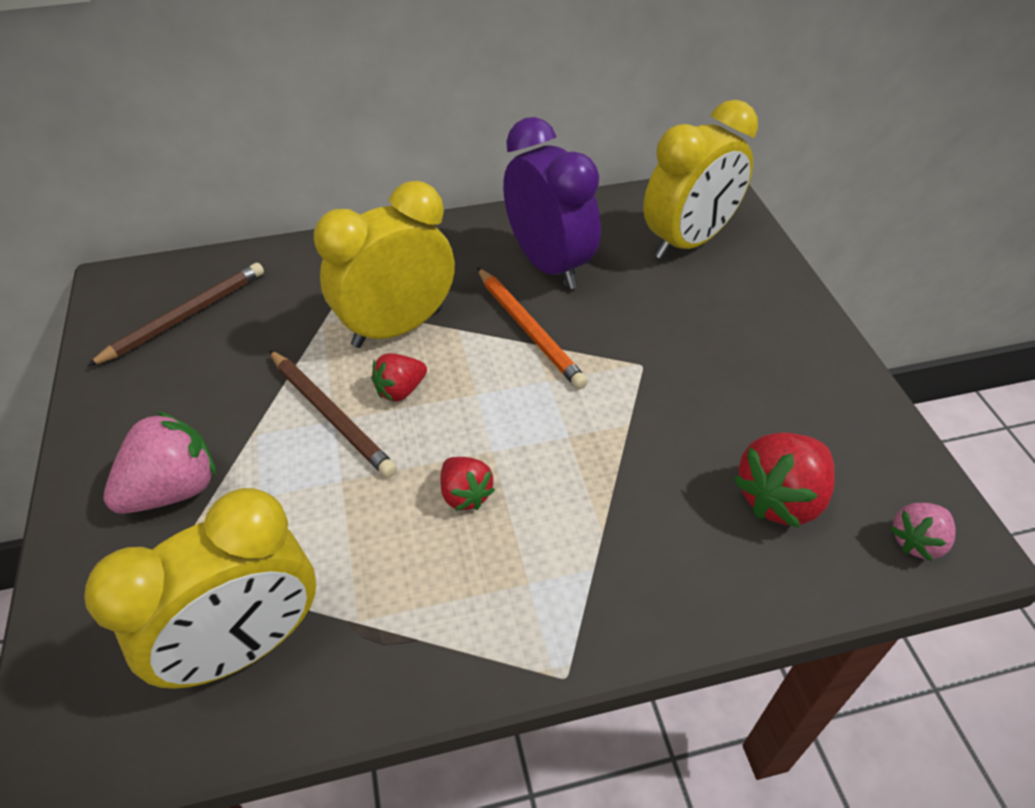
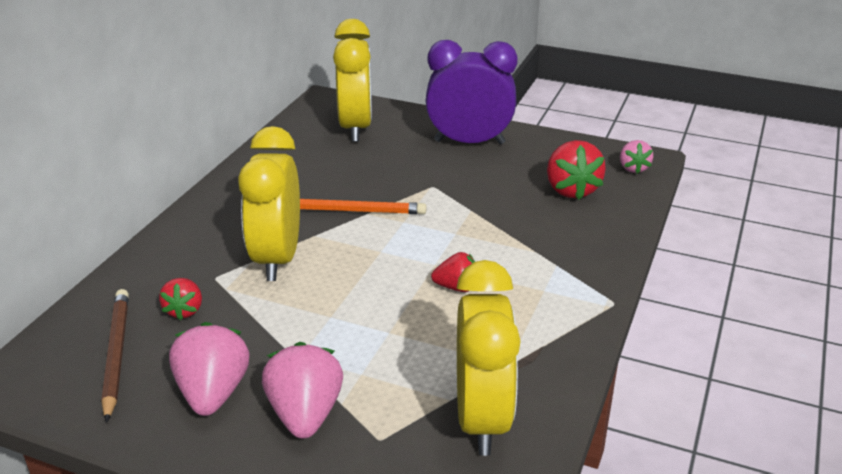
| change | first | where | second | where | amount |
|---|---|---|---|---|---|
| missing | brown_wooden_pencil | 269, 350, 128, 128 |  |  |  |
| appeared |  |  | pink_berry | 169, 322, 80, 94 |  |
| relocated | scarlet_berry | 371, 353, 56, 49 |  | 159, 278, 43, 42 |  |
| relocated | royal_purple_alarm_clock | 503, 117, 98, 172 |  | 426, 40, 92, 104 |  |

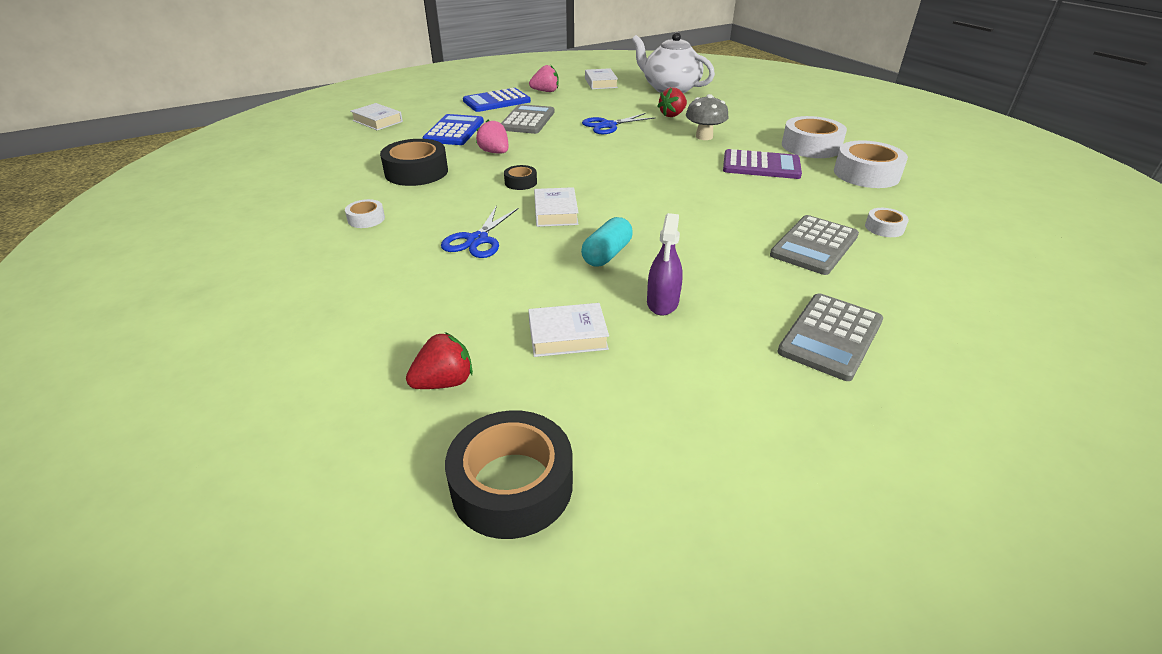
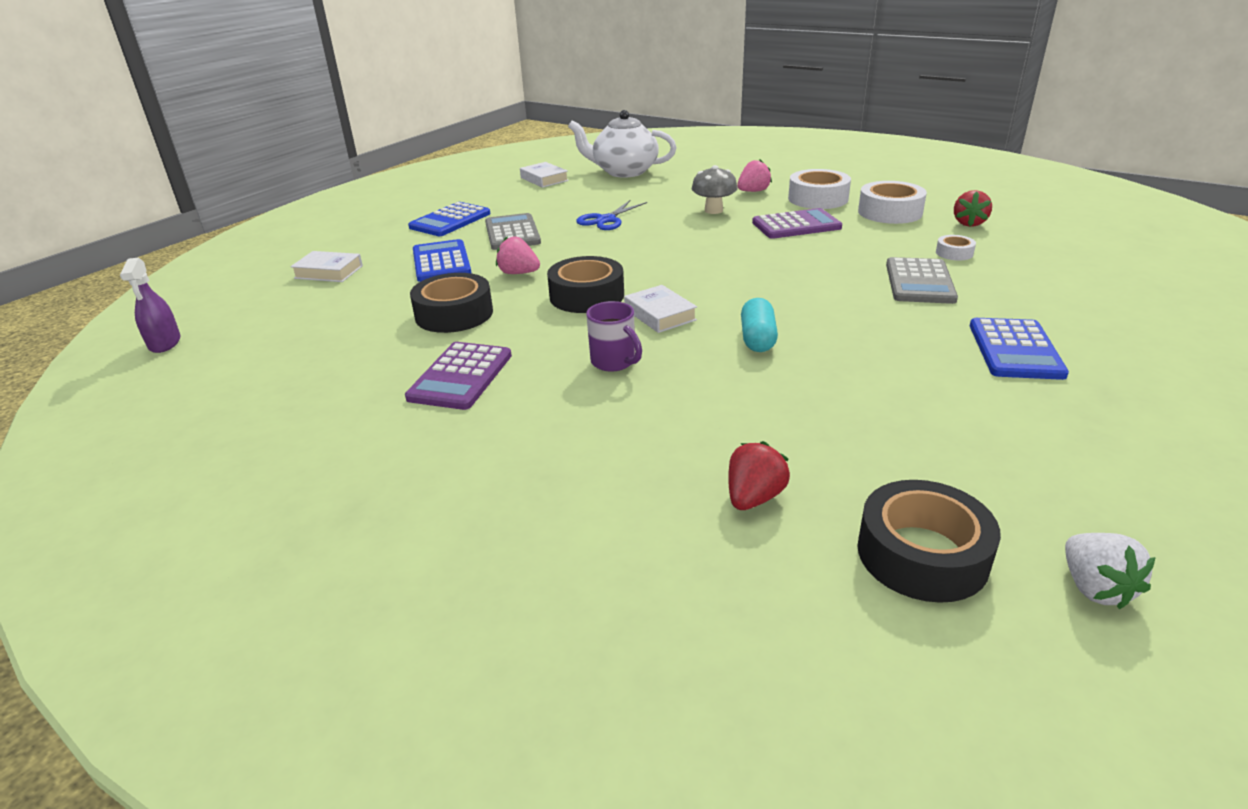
| change | first | where | second | where | amount |
|---|---|---|---|---|---|
| missing | pure_white_hardcover | 528, 303, 81, 54 |  |  |  |
| appeared |  |  | pure_white_berry | 1065, 533, 91, 77 |  |
| relocated | pink_berry | 529, 65, 30, 27 |  | 737, 160, 35, 32 |  |
| relocated | royal_purple_sprayer | 647, 213, 36, 103 |  | 120, 257, 60, 96 |  |
| relocated | scarlet_berry | 657, 87, 30, 30 |  | 954, 190, 38, 37 |  |
| exchanged | pure_white_roll_of_tape | 345, 199, 40, 29 | royal_purple_calculator | 405, 342, 107, 68 |  |
| exchanged | blue_scissors | 441, 205, 78, 53 | royal_purple_coffee_mug | 586, 301, 56, 70 |  |
| colour | ash-grey_calculator | 777, 293, 106, 88 | blue_calculator | 970, 318, 99, 62 |  |
| size | jet-black_roll_of_tape | 504, 165, 33, 25 |  | 547, 256, 77, 57 | x1.98 |

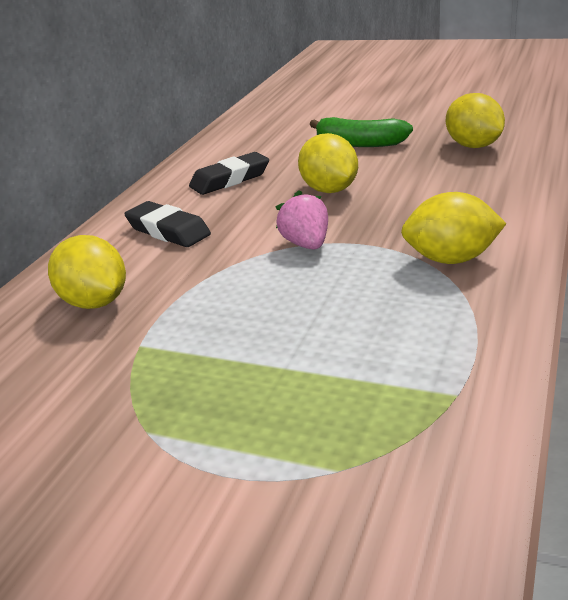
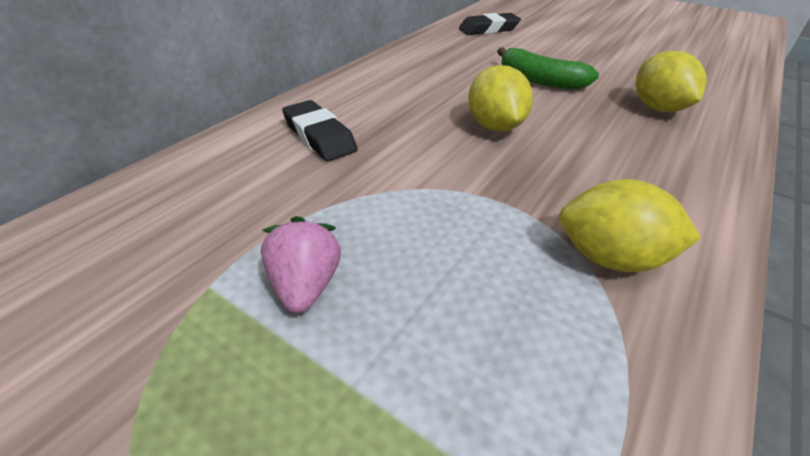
| change | first | where | second | where | amount |
|---|---|---|---|---|---|
| missing | golden_toy_lemon | 48, 235, 78, 74 |  |  |  |
| relocated | jet-black_gum_eraser | 189, 152, 80, 43 |  | 459, 13, 62, 22 |  |
| relocated | pink_berry | 276, 190, 52, 60 |  | 261, 216, 80, 97 |  |

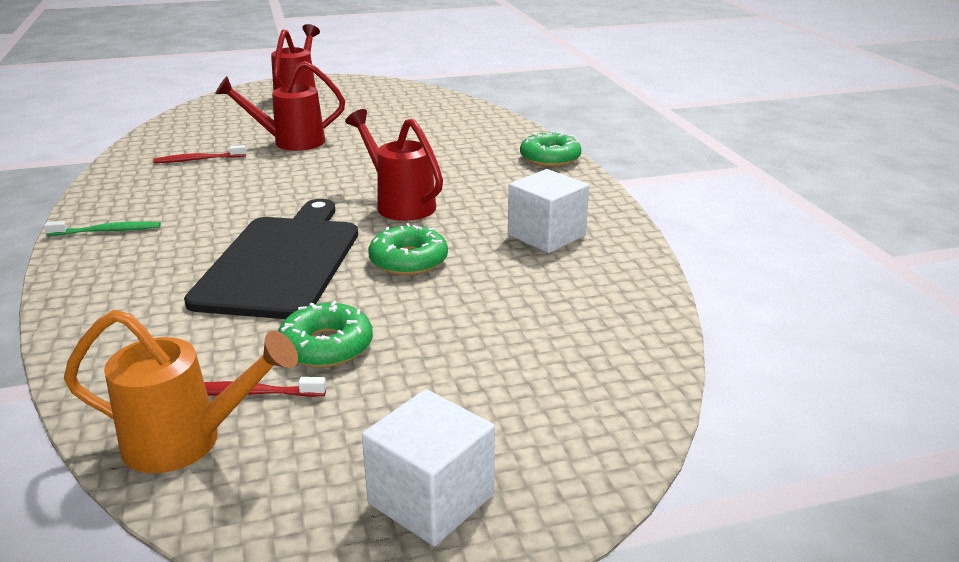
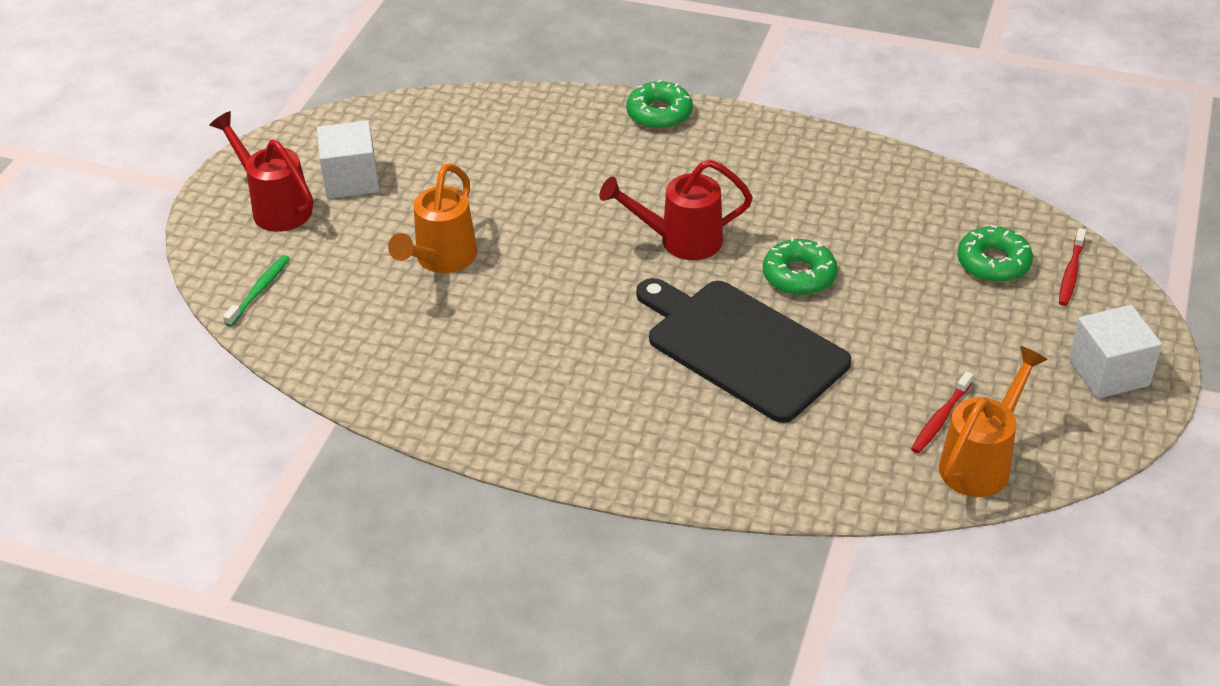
| change | first | where | second | where | amount |
|---|---|---|---|---|---|
| relocated | emerald_tooth_brush | 44, 221, 116, 15 |  | 223, 255, 67, 72 |  |
| relocated | scarlet_tooth_brush | 153, 145, 93, 18 |  | 1059, 228, 27, 78 |  |
| relocated | emerald_glazed_donut | 278, 301, 95, 67 |  | 957, 225, 76, 57 |  |
| relocated | pure_white_block | 508, 169, 81, 84 |  | 317, 120, 62, 79 |  |
| colour | scarlet_watering_pot | 215, 61, 130, 90 | orange-coloured_watering_pot | 388, 164, 89, 109 |  |

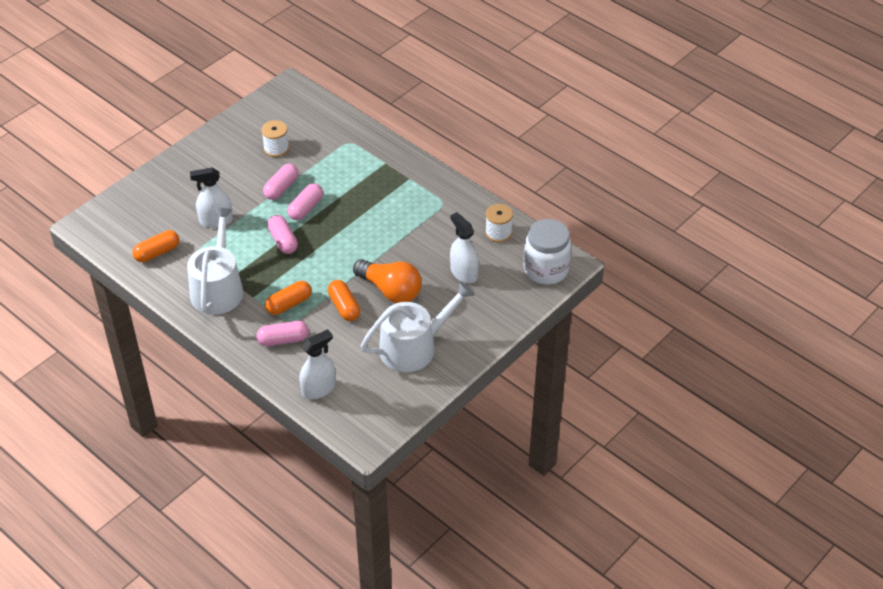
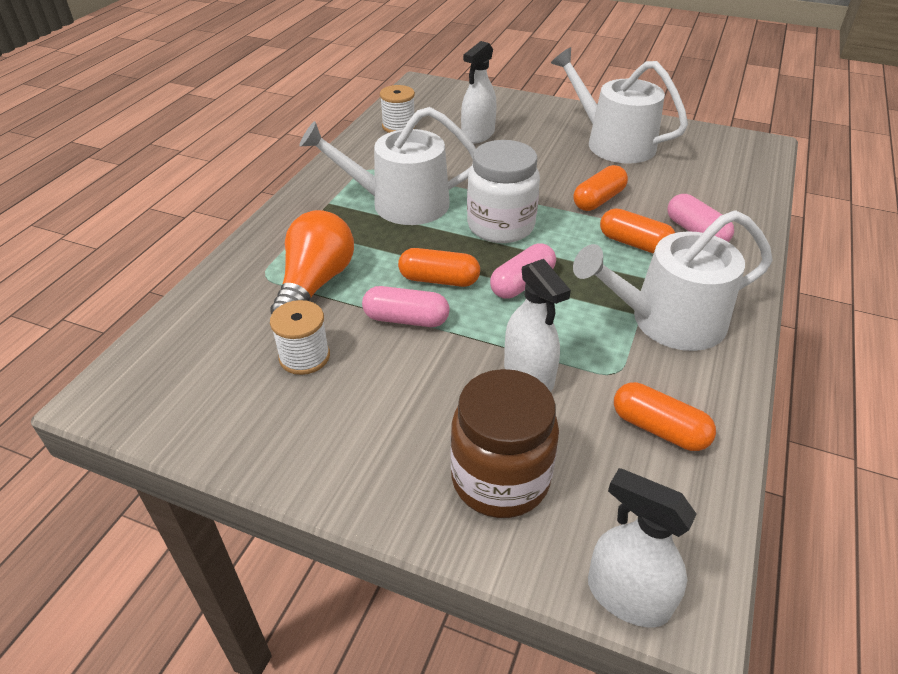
| change | first | where | second | where | amount |
|---|---|---|---|---|---|
| appeared |  |  | pure_white_watering_pot | 299, 107, 177, 118 |  |
| appeared |  |  | brown_jam_jar | 451, 369, 108, 149 |  |
| relocated | pure_white_sprayer | 299, 329, 37, 70 |  | 588, 468, 109, 159 |  |
| relocated | orange-coloured_light_bulb | 353, 259, 69, 44 |  | 270, 210, 84, 105 |  |
| relocated | pure_white_jam_jar | 524, 219, 47, 66 |  | 467, 140, 73, 103 |  |
| colour | pink_capsule | 287, 183, 36, 37 | orange-coloured_capsule | 398, 248, 82, 39 |  |

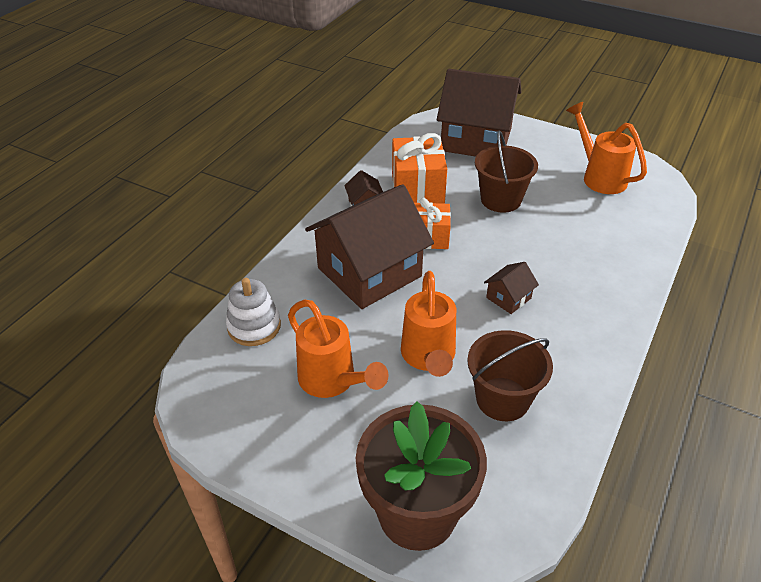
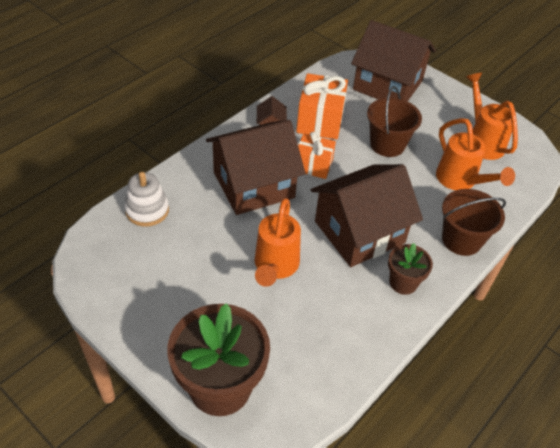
| change | first | where | second | where | amount |
|---|---|---|---|---|---|
| appeared |  |  | brown_flower_pot | 388, 243, 45, 52 |  |
| relocated | orange-coloured_watering_pot | 288, 300, 101, 98 |  | 436, 118, 79, 72 |  |
| relocated | brown_bucket | 467, 330, 86, 91 |  | 442, 189, 64, 67 |  |
| size | brown_cottage | 484, 262, 55, 52 |  | 311, 164, 112, 103 | x2.42 |

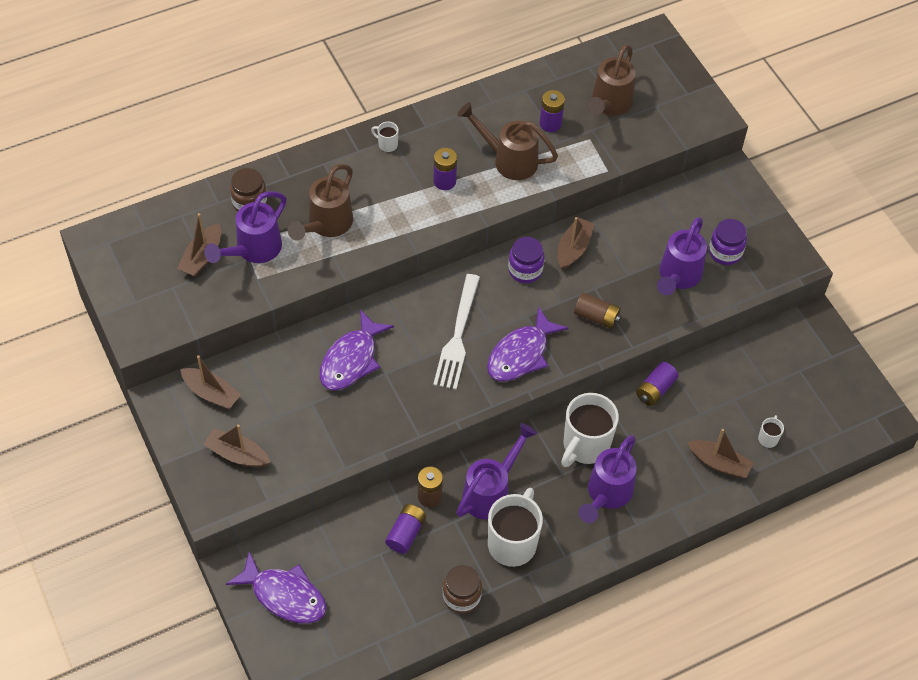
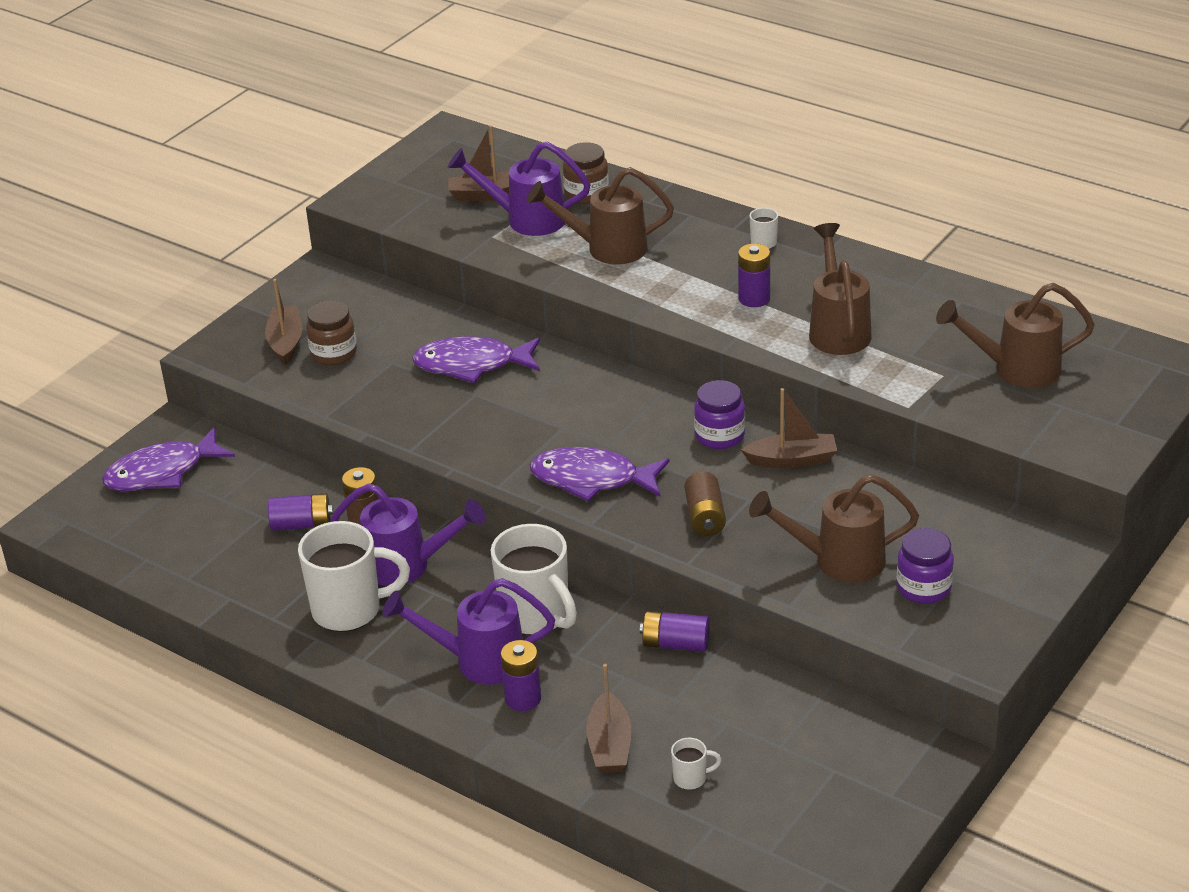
| change | first | where | second | where | amount |
|---|---|---|---|---|---|
| missing | brown_boat | 180, 355, 61, 54 |  |  |  |
| missing | pure_white_fork | 433, 274, 47, 116 |  |  |  |
| relocated | brown_jam_jar | 443, 565, 39, 49 |  | 306, 301, 51, 64 |  |
| relocated | royal_purple_battery | 540, 90, 25, 42 |  | 501, 640, 40, 71 |  |
| colour | royal_purple_watering_pot | 657, 217, 50, 78 | brown_watering_pot | 749, 474, 170, 109 |  |
| spun | royal_purple_fish_figure | 226, 551, 100, 72 |  | 102, 427, 133, 64 | 60 degrees clockwise |
| spun | pure_white_coffee_mug | 561, 393, 58, 74 |  | 491, 524, 86, 111 | 135 degrees counterclockwise |

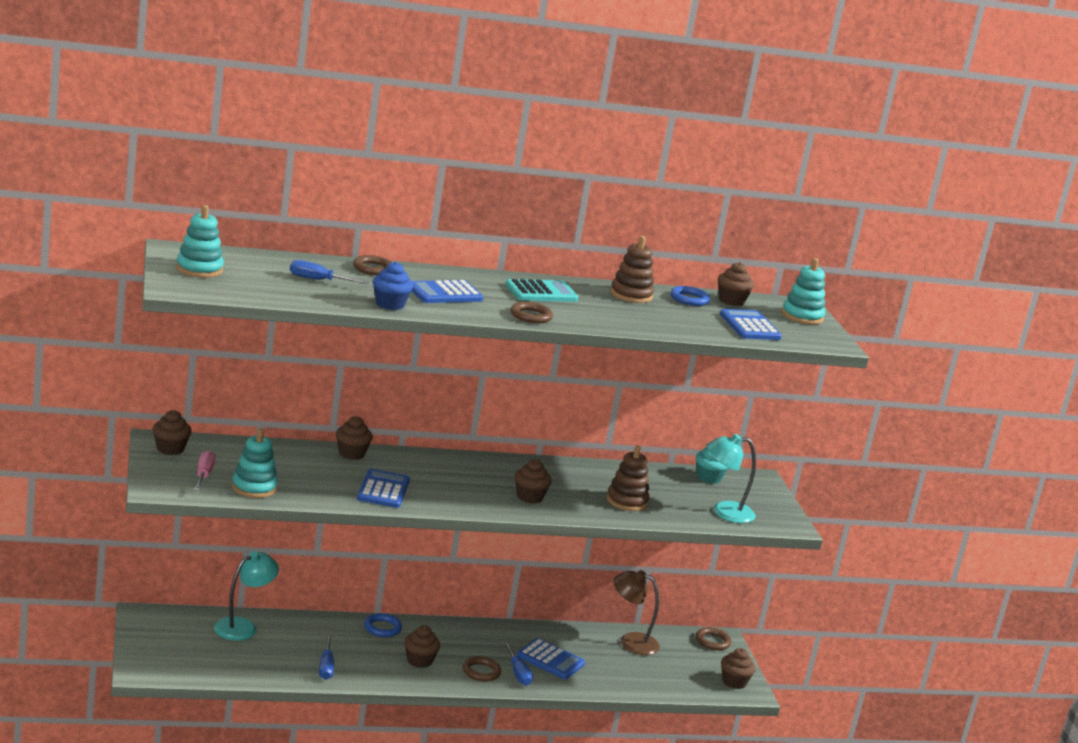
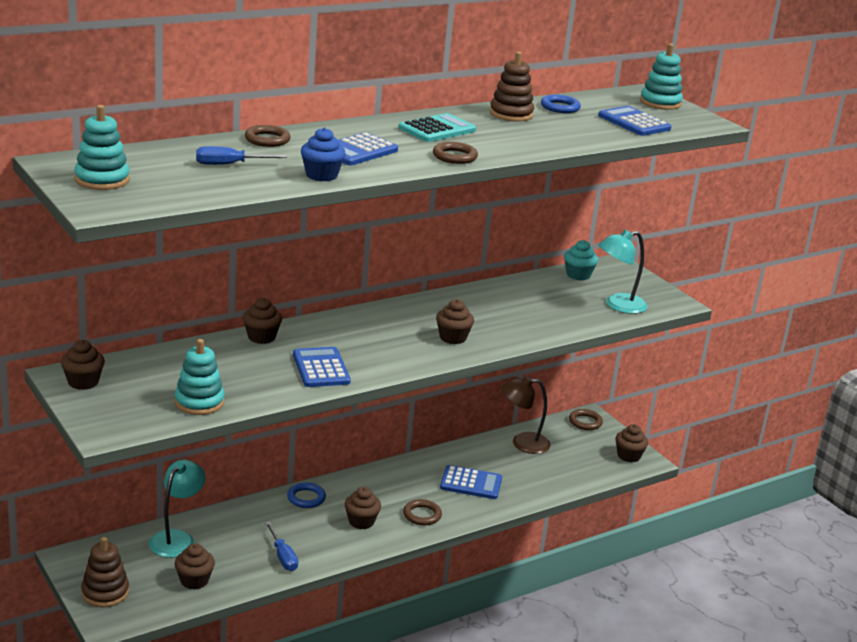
| change | first | where | second | where | amount |
|---|---|---|---|---|---|
| missing | pink_flat_screwdriver | 194, 450, 22, 41 |  |  |  |
| missing | blue_flat_screwdriver | 503, 641, 30, 45 |  |  |  |
| relocated | brown_stacking_toy | 607, 446, 43, 65 |  | 81, 537, 48, 70 |  |
| relocated | brown_fairy_cake | 718, 262, 36, 44 |  | 175, 543, 40, 47 |  |

